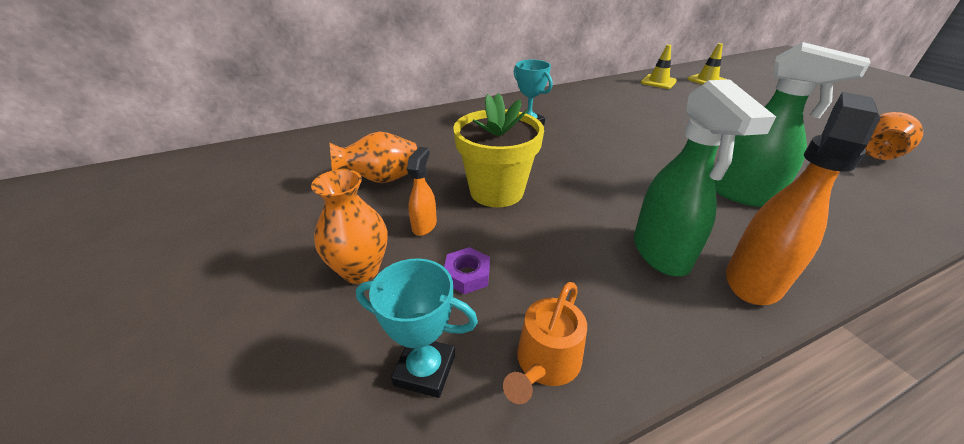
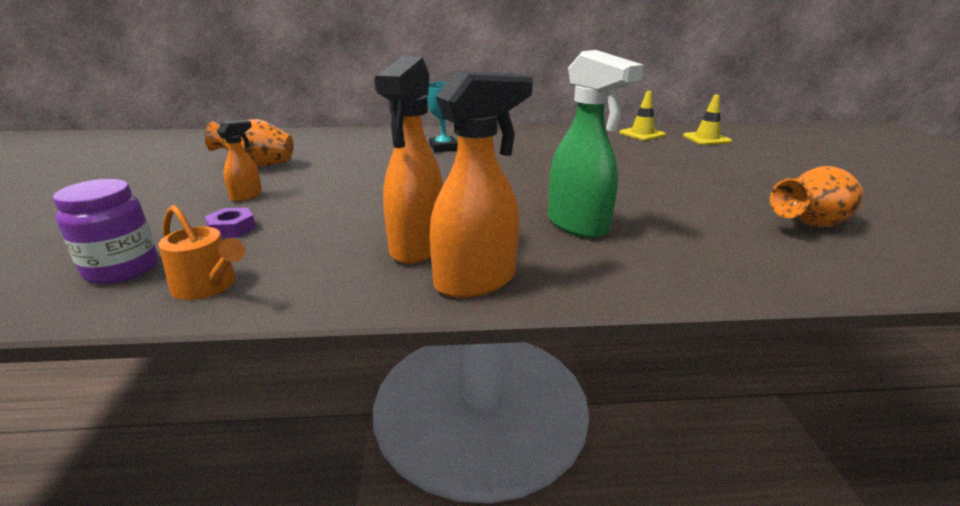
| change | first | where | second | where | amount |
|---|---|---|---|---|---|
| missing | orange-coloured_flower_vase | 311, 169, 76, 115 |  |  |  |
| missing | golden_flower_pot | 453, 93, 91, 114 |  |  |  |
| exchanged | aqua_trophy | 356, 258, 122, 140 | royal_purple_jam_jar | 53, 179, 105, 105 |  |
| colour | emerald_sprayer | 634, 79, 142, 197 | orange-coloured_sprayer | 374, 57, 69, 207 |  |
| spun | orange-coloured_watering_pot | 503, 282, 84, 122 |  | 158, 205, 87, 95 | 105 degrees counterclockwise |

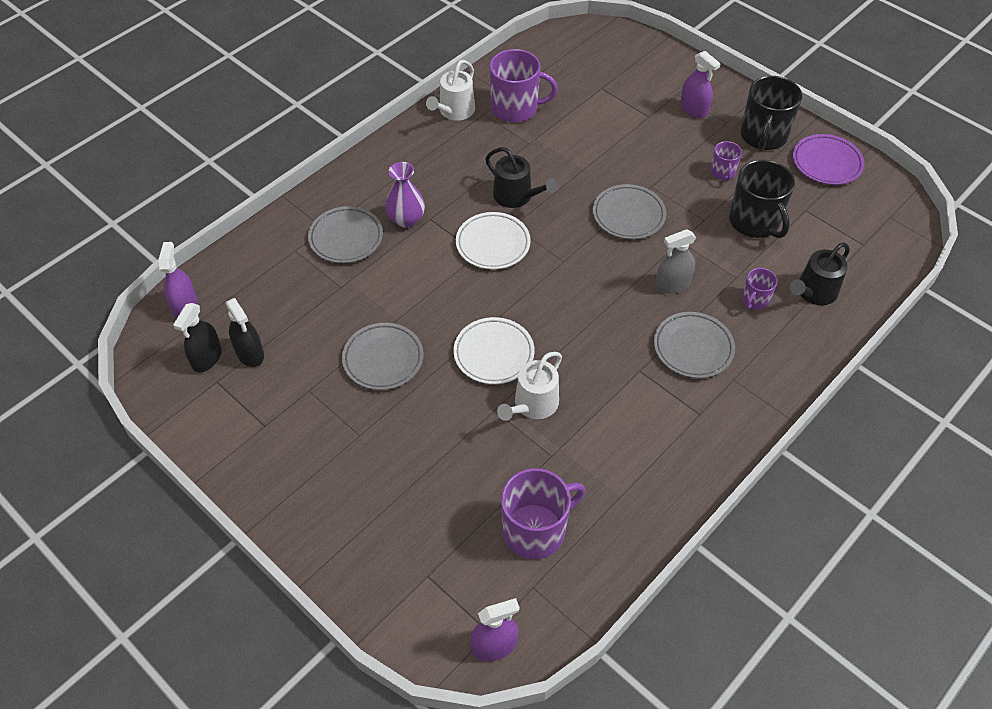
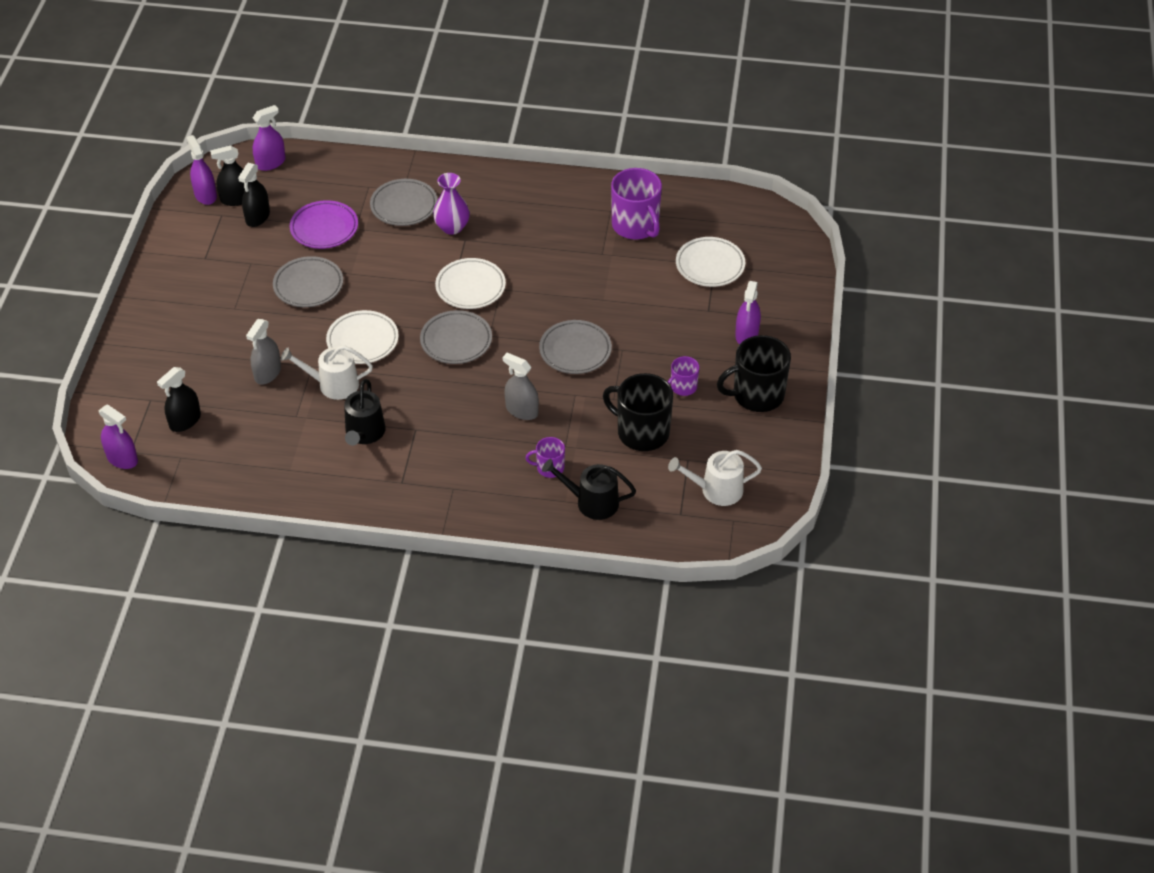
| change | first | where | second | where | amount |
|---|---|---|---|---|---|
| missing | royal_purple_coffee_mug | 501, 468, 84, 91 |  |  |  |
| appeared |  |  | jet-black_sprayer | 157, 367, 44, 65 |  |
| appeared |  |  | royal_purple_sprayer | 187, 135, 30, 70 |  |
| appeared |  |  | ash-grey_sprayer | 246, 319, 35, 66 |  |
| appeared |  |  | pure_white_plate | 676, 237, 69, 50 |  |
| relocated | pure_white_watering_pot | 426, 60, 49, 61 |  | 668, 450, 94, 56 |  |
| relocated | jet-black_watering_pot | 485, 147, 72, 61 |  | 344, 379, 42, 66 |  |
| relocated | ash-grey_plate | 654, 312, 81, 66 |  | 420, 310, 72, 54 |  |
| relocated | royal_purple_plate | 793, 134, 72, 51 |  | 290, 200, 68, 49 |  |
| spun | jet-black_coffee_mug | 729, 160, 66, 78 |  | 603, 373, 70, 78 | 90 degrees clockwise |

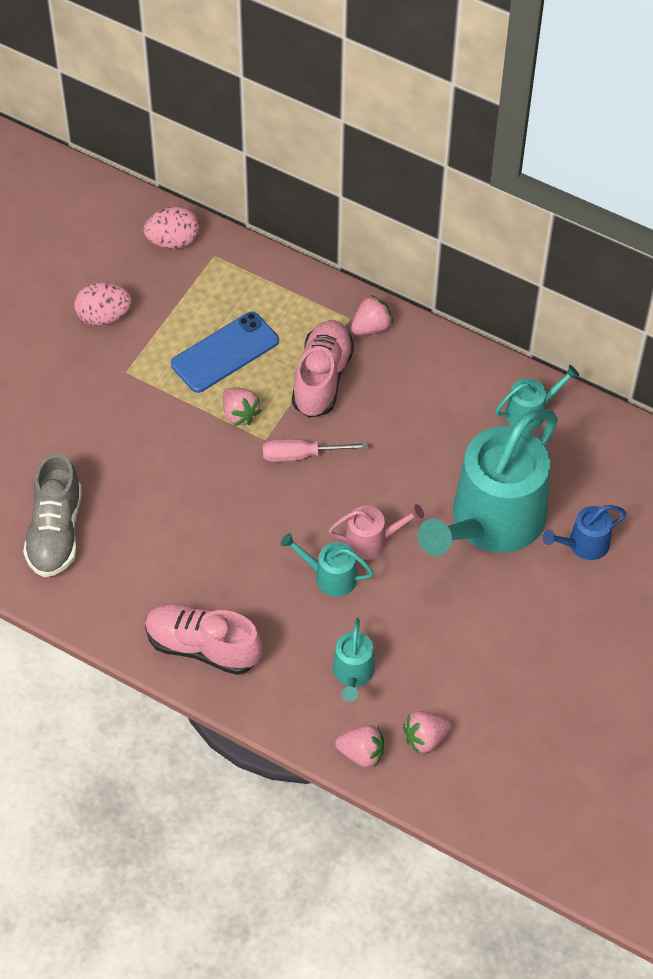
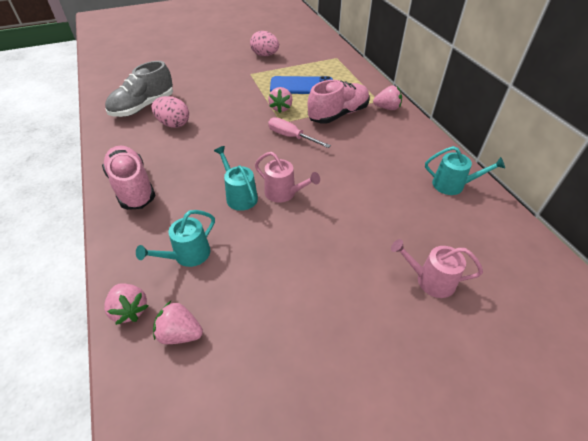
| change | first | where | second | where | amount |
|---|---|---|---|---|---|
| missing | aqua_watering_pot | 417, 408, 141, 148 |  |  |  |
| relocated | pink_toy_egg | 144, 206, 56, 43 |  | 151, 96, 38, 32 |  |
| colour | blue_watering_pot | 542, 505, 84, 55 | pink_watering_pot | 391, 239, 92, 59 |  |

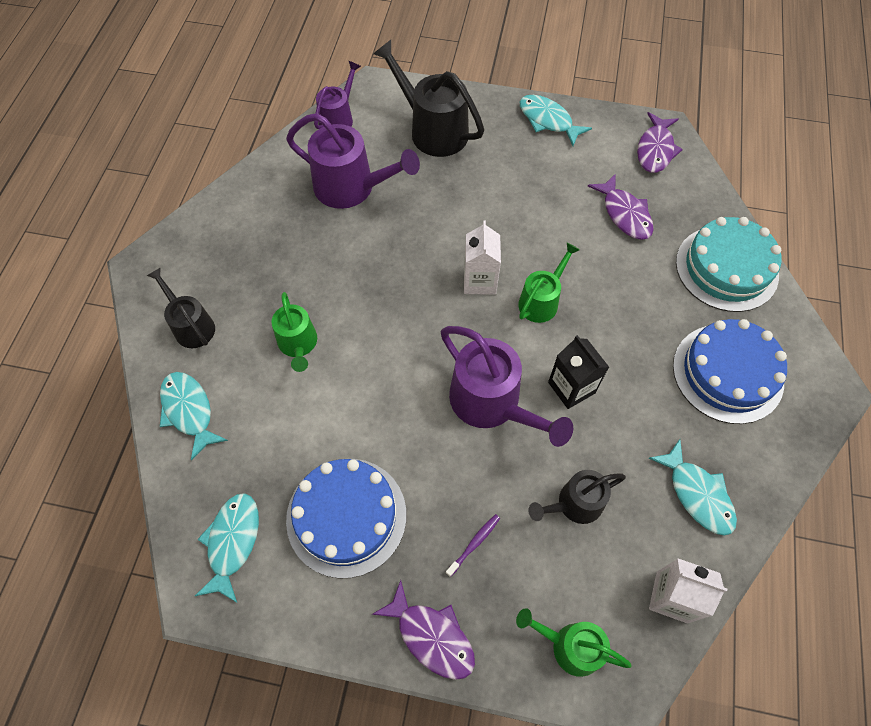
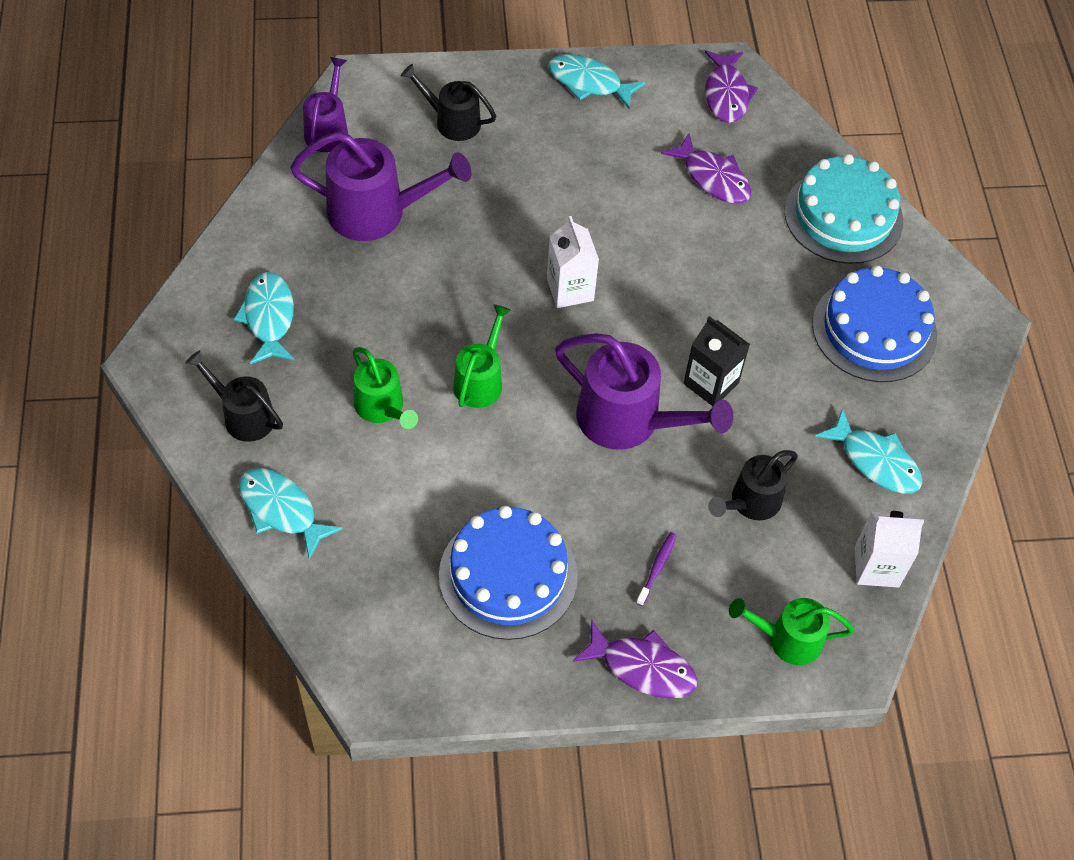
| change | first | where | second | where | amount |
|---|---|---|---|---|---|
| relocated | aqua_fish_figure | 195, 493, 64, 110 |  | 234, 272, 61, 93 |  |
| relocated | emerald_watering_pot | 518, 243, 62, 80 |  | 453, 304, 58, 104 |  |
| size | jet-black_watering_pot | 373, 40, 111, 117 |  | 401, 64, 95, 77 | x0.60 |

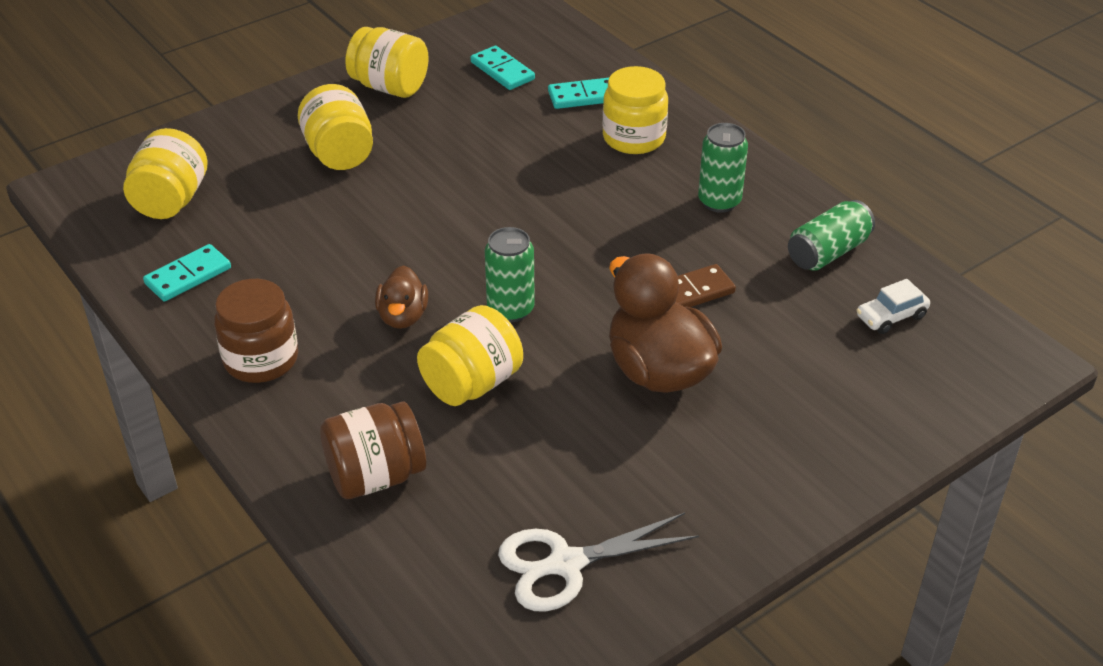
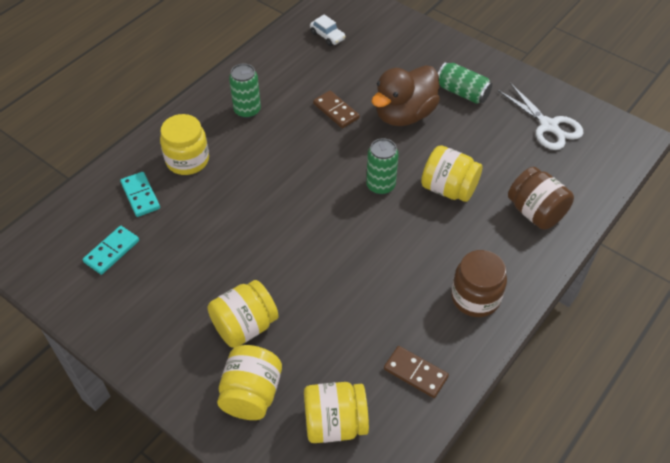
| change | first | where | second | where | amount |
|---|---|---|---|---|---|
| missing | brown_toy_duck | 375, 265, 53, 64 |  |  |  |
| relocated | golden_jam_jar | 345, 27, 84, 71 |  | 217, 345, 65, 75 |  |
| relocated | emerald_soda_can | 788, 200, 87, 71 |  | 438, 62, 54, 42 |  |
| colour | aqua_domino_piece | 143, 244, 88, 58 | brown_domino_piece | 384, 346, 65, 52 |  |

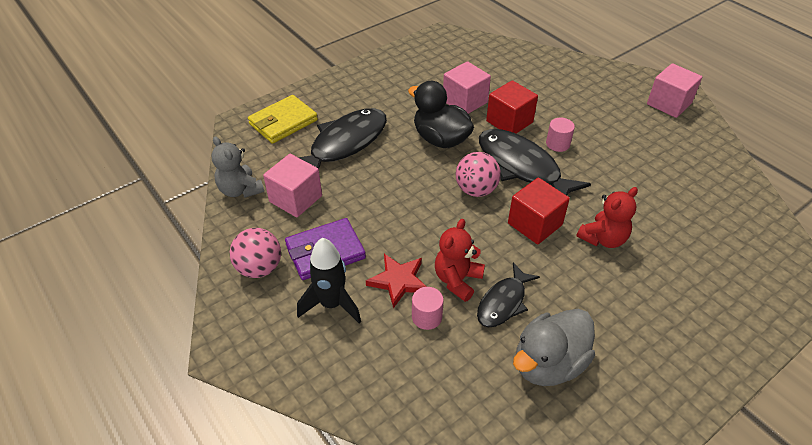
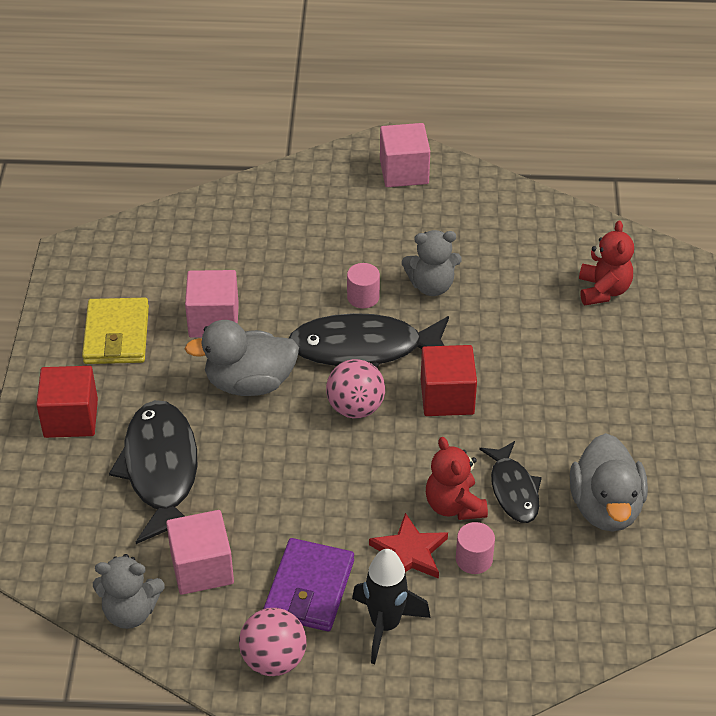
| change | first | where | second | where | amount |
|---|---|---|---|---|---|
| appeared |  |  | ash-grey_teddy | 402, 230, 60, 66 |  |
| relocated | golden_billfold | 248, 95, 70, 49 |  | 82, 298, 67, 66 |  |
| relocated | scarlet_block | 486, 80, 52, 53 |  | 36, 366, 62, 72 |  |
| relocated | scarlet_teddy | 576, 187, 62, 61 |  | 579, 220, 55, 85 |  |
| colour | jet-black_toy_duck | 408, 81, 66, 67 | ash-grey_toy_duck | 185, 320, 114, 76 |  |

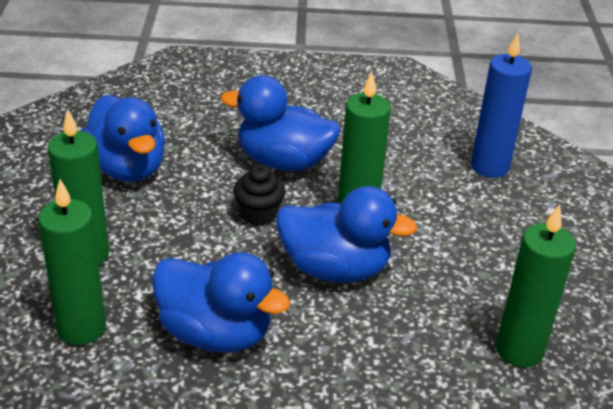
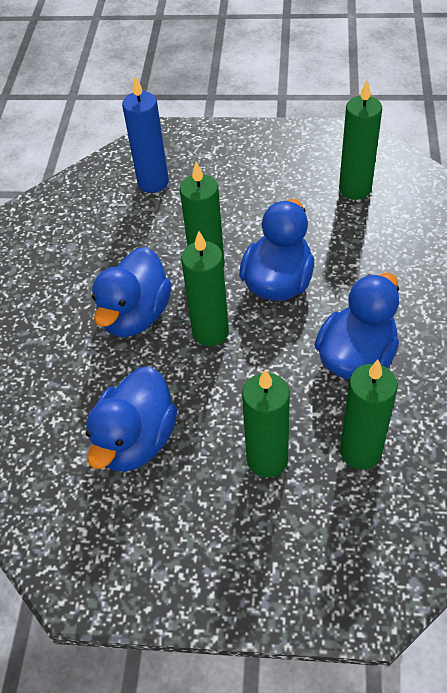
| change | first | where | second | where | amount |
|---|---|---|---|---|---|
| exchanged | jet-black_fairy_cake | 233, 165, 52, 61 | emerald_wax_candle | 181, 231, 48, 115 |  |
| spun | blue_toy_duck | 80, 95, 85, 87 |  | 86, 366, 91, 106 | 135 degrees clockwise |

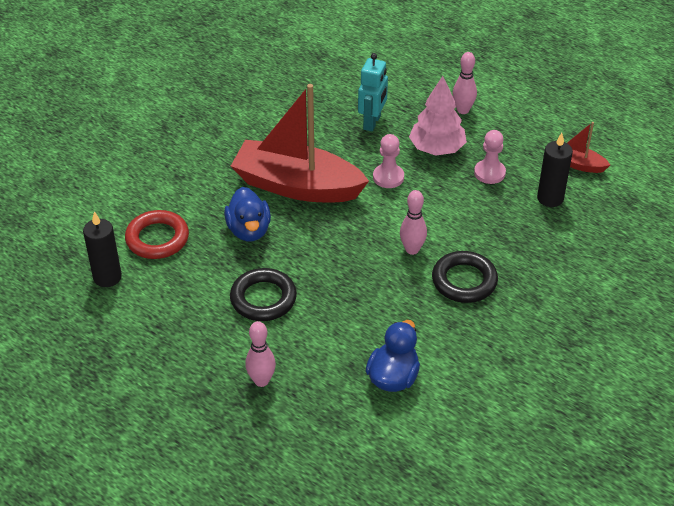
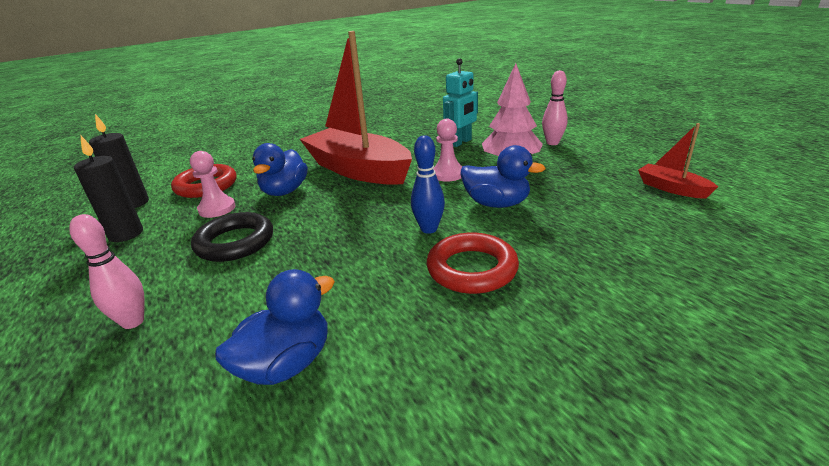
| change | first | where | second | where | amount |
|---|---|---|---|---|---|
| appeared |  |  | blue_toy_duck | 460, 145, 86, 63 |  |
| relocated | pink_chess_pawn | 474, 130, 32, 54 |  | 190, 151, 46, 67 |  |
| relocated | jet-black_wax_candle | 537, 133, 36, 74 |  | 74, 136, 69, 106 |  |
| colour | pink_skittle | 400, 190, 27, 65 | blue_skittle | 411, 135, 34, 99 |  |
| colour | jet-black_hoop | 432, 251, 66, 52 | scarlet_hoop | 426, 232, 93, 62 |  |

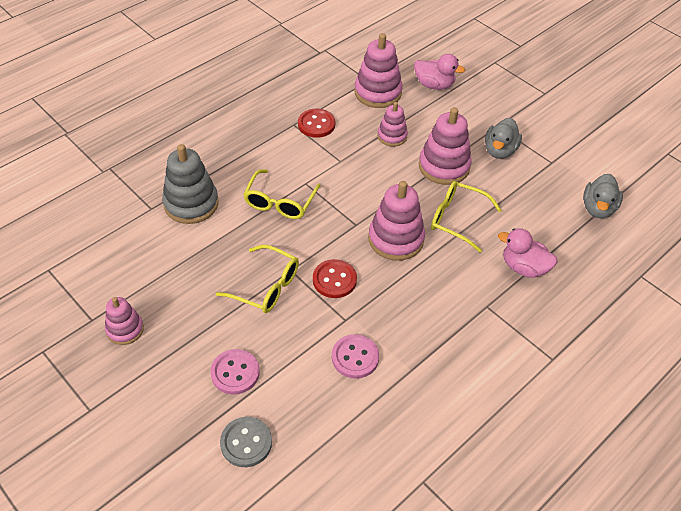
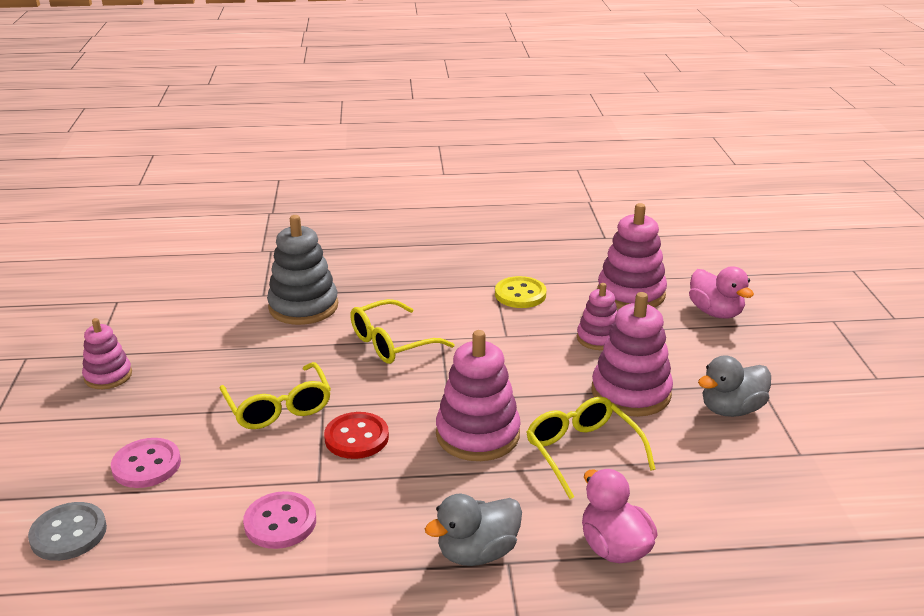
| change | first | where | second | where | amount |
|---|---|---|---|---|---|
| relocated | ash-grey_toy_duck | 583, 174, 40, 44 |  | 425, 494, 97, 72 |  |
| colour | scarlet_shirt_button | 298, 109, 37, 29 | golden_shirt_button | 495, 276, 52, 32 |  |

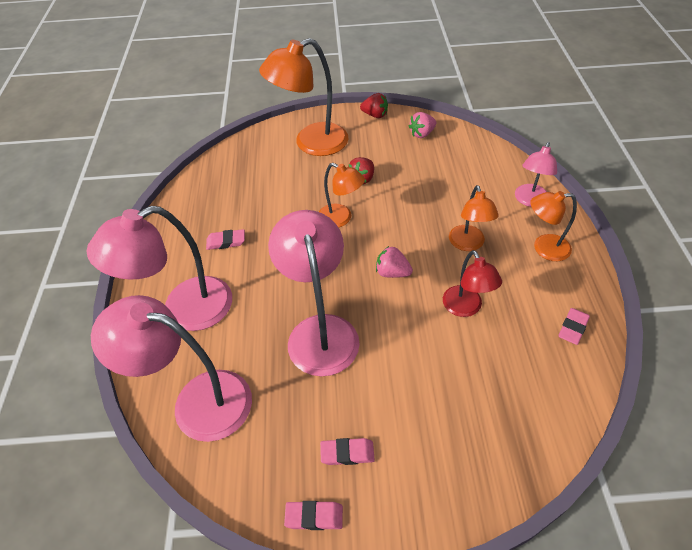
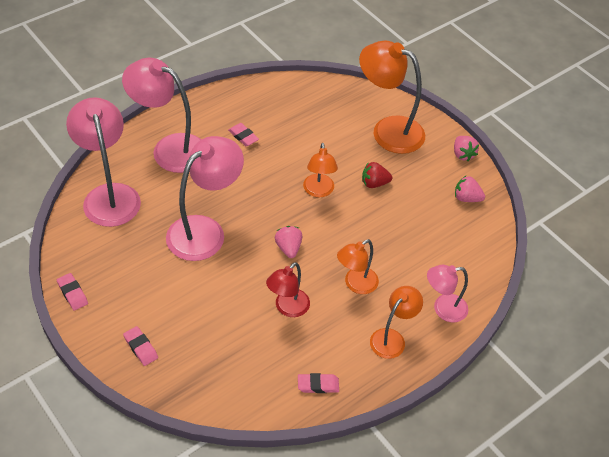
| change | first | where | second | where | amount |
|---|---|---|---|---|---|
| relocated | pink_gum_eraser | 320, 438, 55, 27 |  | 123, 326, 35, 40 |  |
| colour | scarlet_berry | 360, 93, 28, 25 | pink_berry | 454, 136, 25, 25 |  |
| spun | orange-coloured_lamp | 530, 191, 47, 70 |  | 370, 286, 53, 73 | 75 degrees clockwise |

